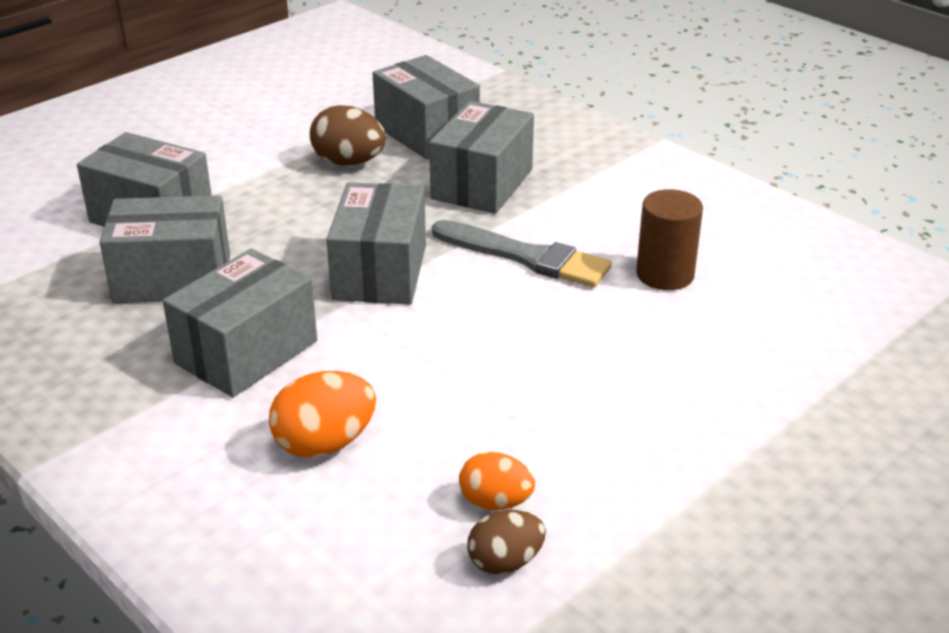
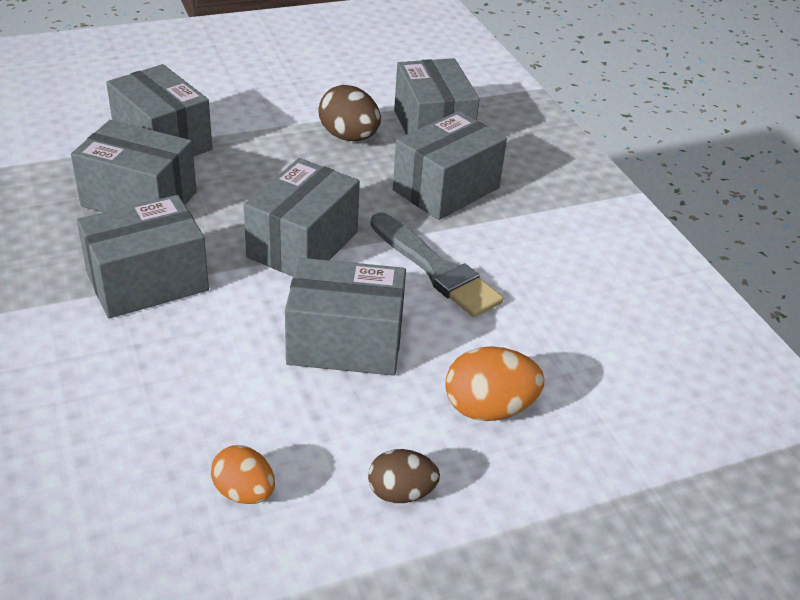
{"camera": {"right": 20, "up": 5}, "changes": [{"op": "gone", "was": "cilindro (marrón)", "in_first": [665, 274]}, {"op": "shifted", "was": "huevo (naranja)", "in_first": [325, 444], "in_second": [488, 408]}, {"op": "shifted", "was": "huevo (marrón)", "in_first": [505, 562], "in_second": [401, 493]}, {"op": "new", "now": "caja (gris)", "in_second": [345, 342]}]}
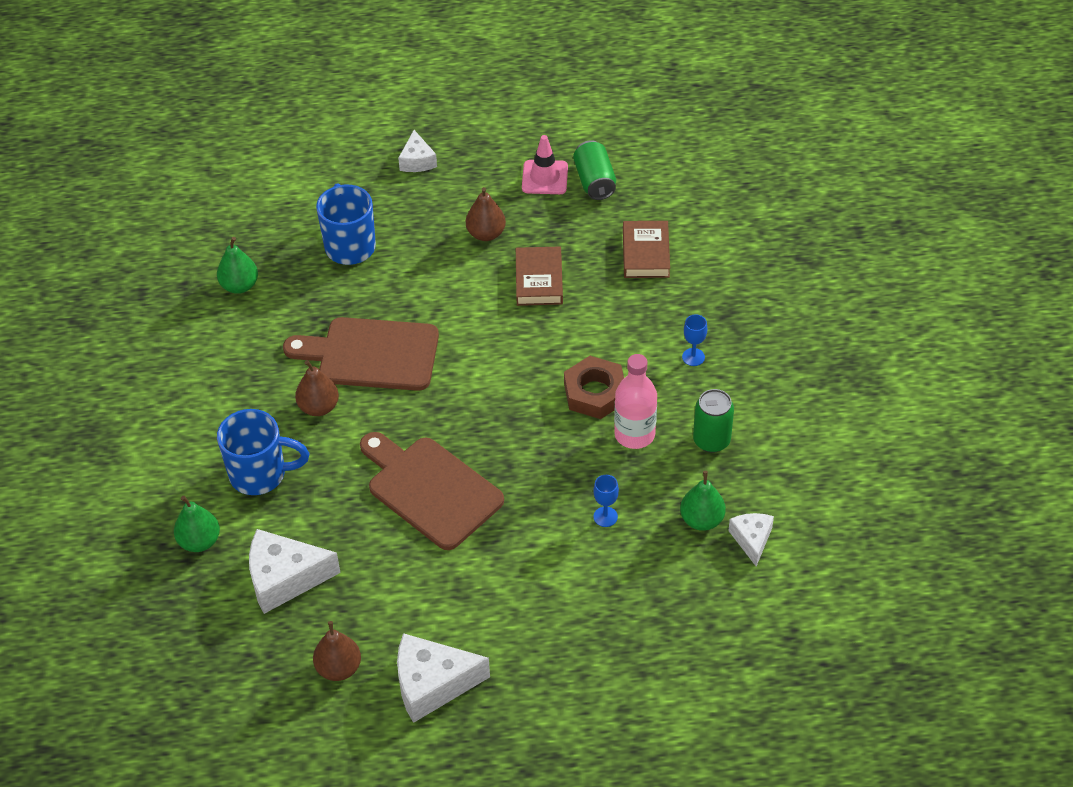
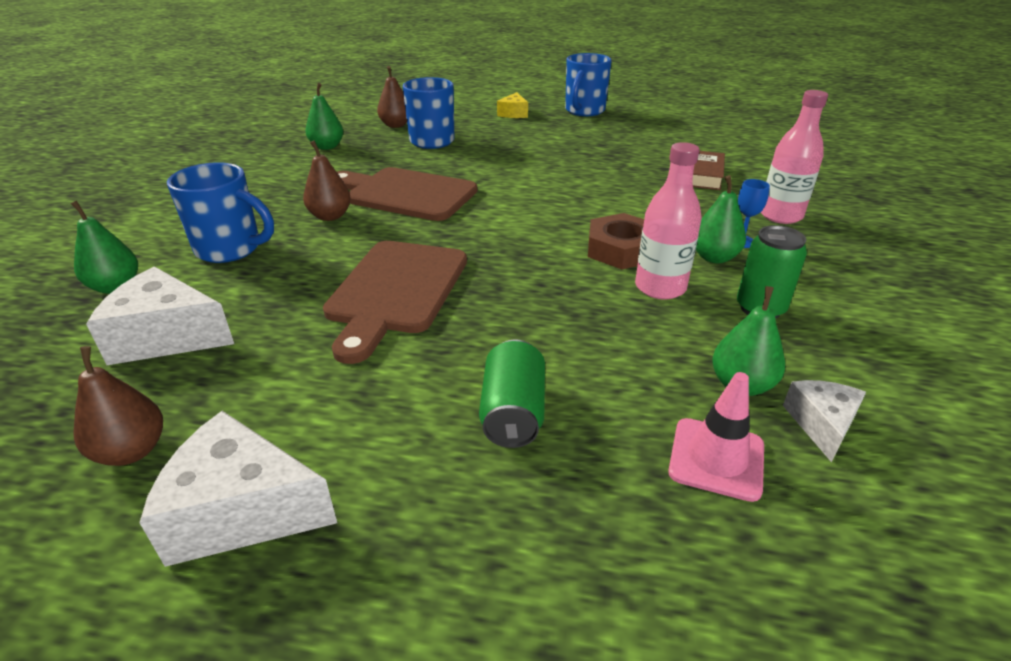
{"camera": {"right": 15, "up": -15}, "changes": [{"op": "repainted", "was": "queso (blanco)", "now": "queso (amarillo)", "in_first": [417, 161], "in_second": [513, 114]}, {"op": "shifted", "was": "cono de tráfico (rosa)", "in_first": [545, 177], "in_second": [716, 459]}, {"op": "shifted", "was": "lata (verde)", "in_first": [594, 181], "in_second": [513, 412]}, {"op": "shifted", "was": "pera (marrón)", "in_first": [486, 234], "in_second": [395, 125]}, {"op": "gone", "was": "libro (marrón)", "in_first": [539, 280]}, {"op": "rotated", "was": "tabla de cortar (marrón)", "in_first": [430, 489], "in_second": [396, 291], "clockwise": -135}, {"op": "gone", "was": "copa (azul)", "in_first": [605, 517]}, {"op": "new", "now": "taza (azul)", "in_second": [584, 111]}, {"op": "new", "now": "botella (rosa)", "in_second": [780, 215]}, {"op": "new", "now": "pera (verde)", "in_second": [714, 257]}]}
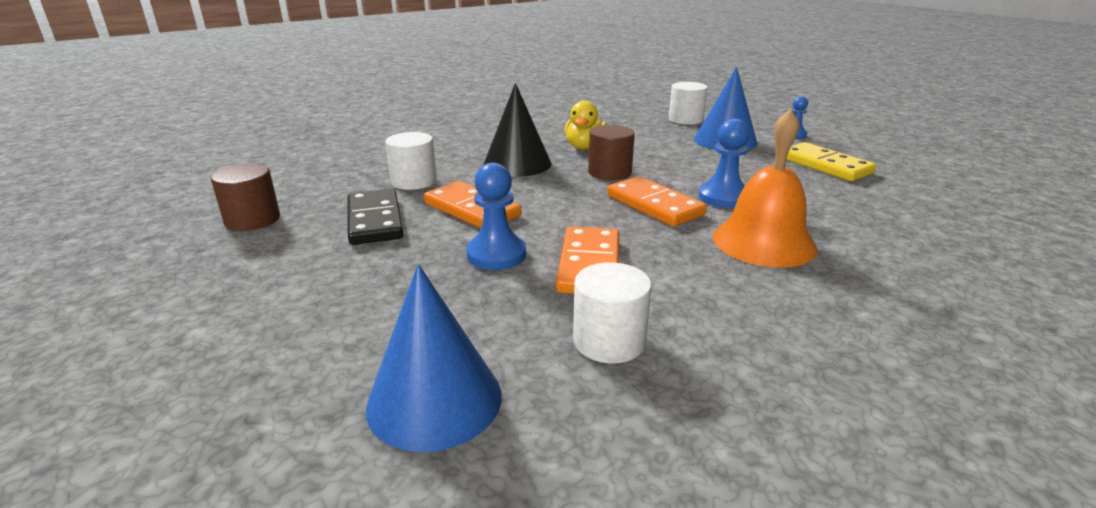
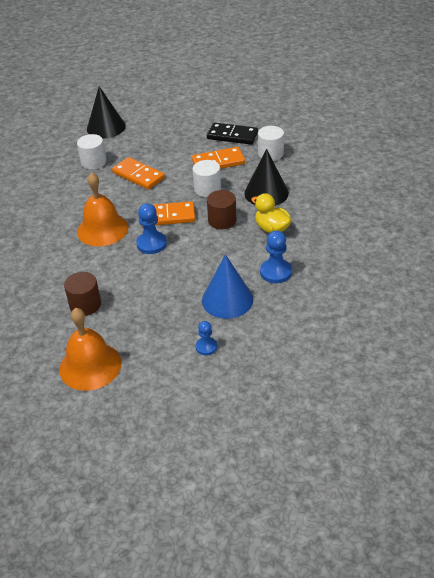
{"camera": {"right": 125, "up": 15}, "changes": [{"op": "shifted", "was": "cilindro (blanco)", "in_first": [685, 119], "in_second": [207, 189]}, {"op": "gone", "was": "ficha de dominó (amarillo)", "in_first": [825, 165]}, {"op": "shifted", "was": "peón (azul)", "in_first": [496, 254], "in_second": [275, 272]}, {"op": "shifted", "was": "cilindro (marrón)", "in_first": [252, 220], "in_second": [85, 305]}, {"op": "repainted", "was": "cono (azul)", "now": "cono (negro)", "in_first": [434, 400], "in_second": [106, 127]}, {"op": "new", "now": "campana (naranja)", "in_second": [90, 366]}]}
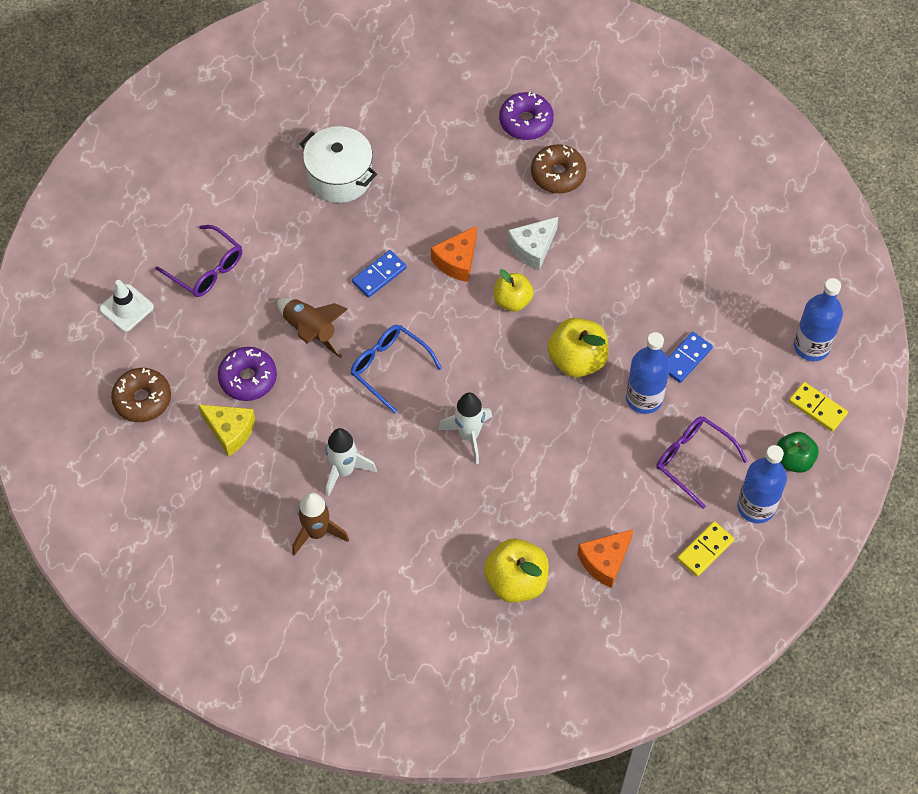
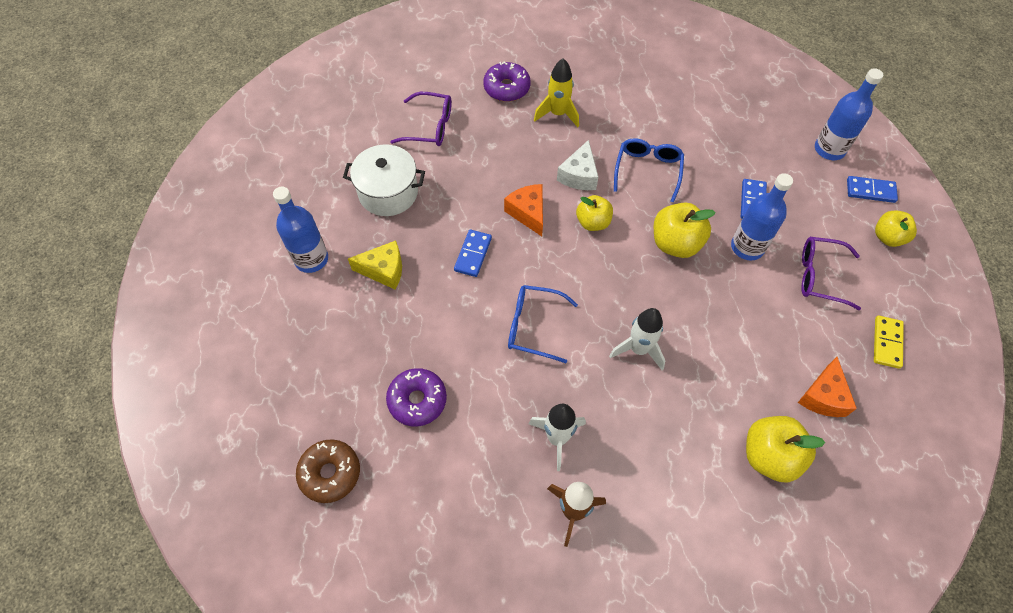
{"camera": {"right": -30, "up": 0}, "changes": [{"op": "swapped", "was": "rosquilla (marrón)", "now": "cohete (amarillo)", "in_first": [558, 174], "in_second": [558, 114]}, {"op": "shifted", "was": "gafas (morado)", "in_first": [206, 269], "in_second": [430, 127]}, {"op": "rotated", "was": "queso (naranja)", "in_first": [457, 261], "in_second": [528, 213], "clockwise": 150}, {"op": "gone", "was": "cono de tráfico (blanco)", "in_first": [126, 308]}, {"op": "gone", "was": "cohete (marrón)", "in_first": [310, 331]}, {"op": "repainted", "was": "ficha de dominó (amarillo)", "now": "ficha de dominó (azul)", "in_first": [817, 408], "in_second": [870, 191]}, {"op": "shifted", "was": "queso (amarillo)", "in_first": [230, 431], "in_second": [384, 270]}, {"op": "repainted", "was": "manzana (verde)", "now": "manzana (amarillo)", "in_first": [794, 460], "in_second": [888, 237]}, {"op": "shifted", "was": "botella (azul)", "in_first": [756, 506], "in_second": [311, 259]}, {"op": "new", "now": "gafas (azul)", "in_second": [648, 170]}]}
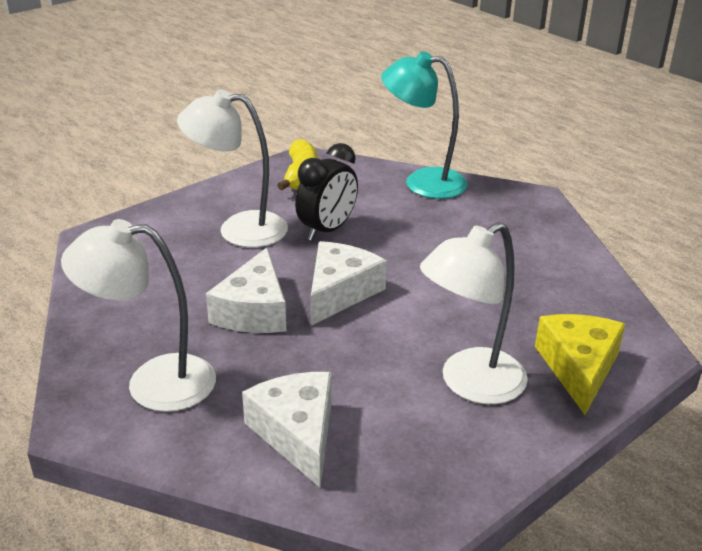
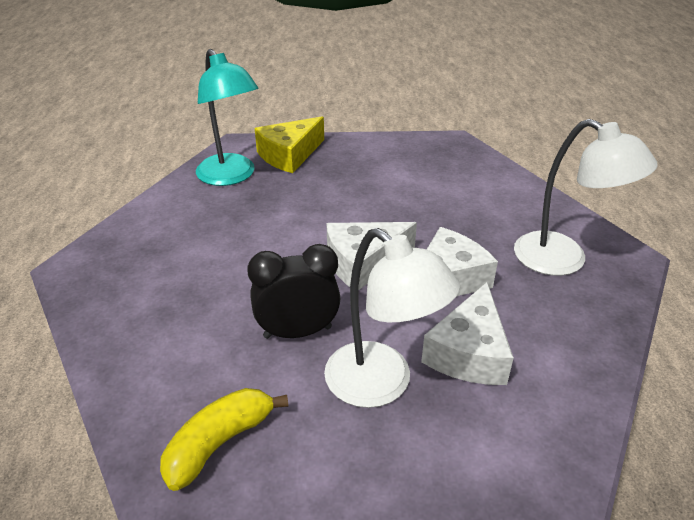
{"camera": {"right": -140, "up": 5}, "changes": [{"op": "shifted", "was": "lámpara (turquesa)", "in_first": [422, 182], "in_second": [231, 176]}, {"op": "gone", "was": "lámpara (blanco)", "in_first": [470, 384]}, {"op": "shifted", "was": "queso (blanco)", "in_first": [297, 434], "in_second": [469, 352]}]}
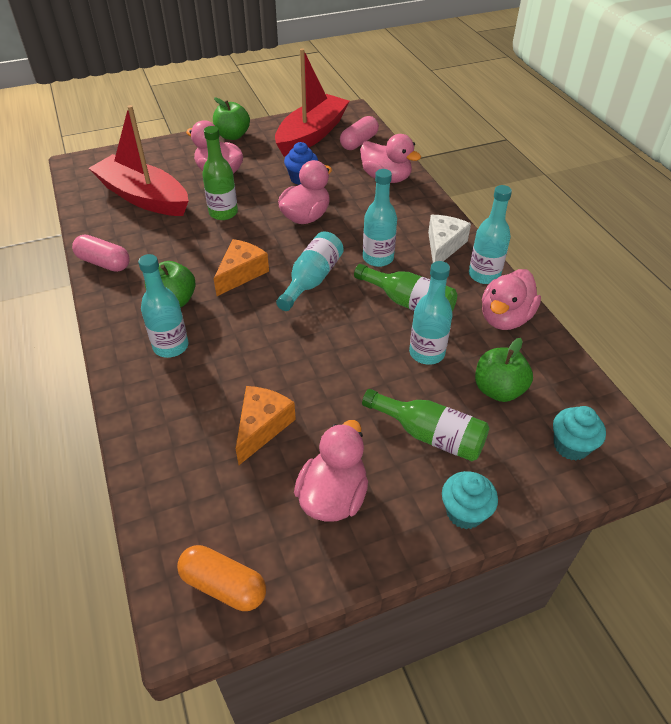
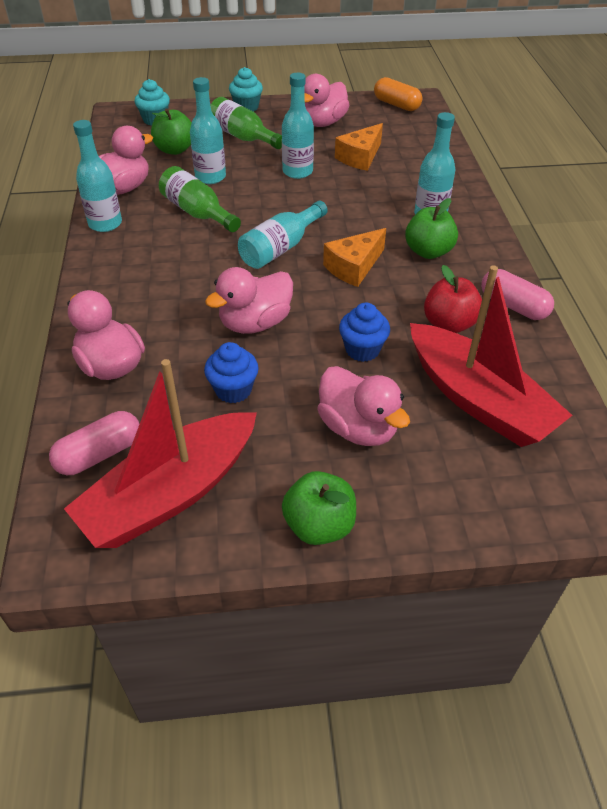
{"camera": {"right": -165, "up": 0}, "changes": [{"op": "swapped", "was": "botella (verde)", "now": "magdalena (azul)", "in_first": [223, 213], "in_second": [362, 350]}, {"op": "shifted", "was": "botella (turquesa)", "in_first": [378, 258], "in_second": [297, 172]}, {"op": "gone", "was": "queso (blanco)", "in_first": [443, 246]}, {"op": "new", "now": "manzana (rojo)", "in_second": [449, 324]}]}
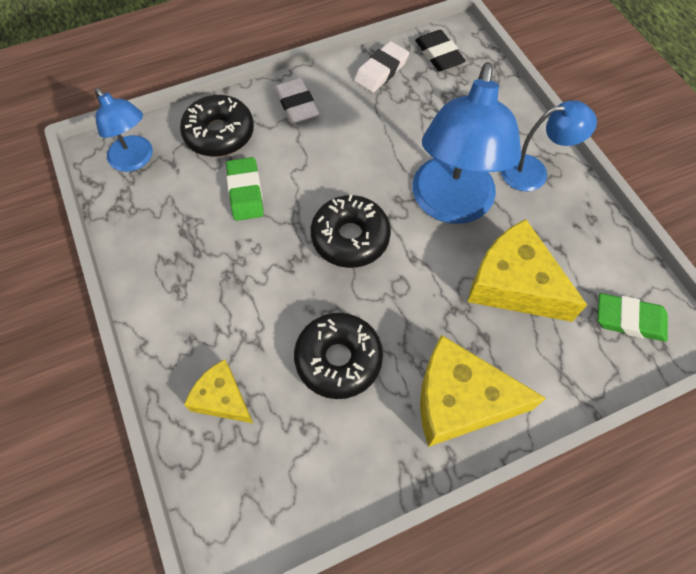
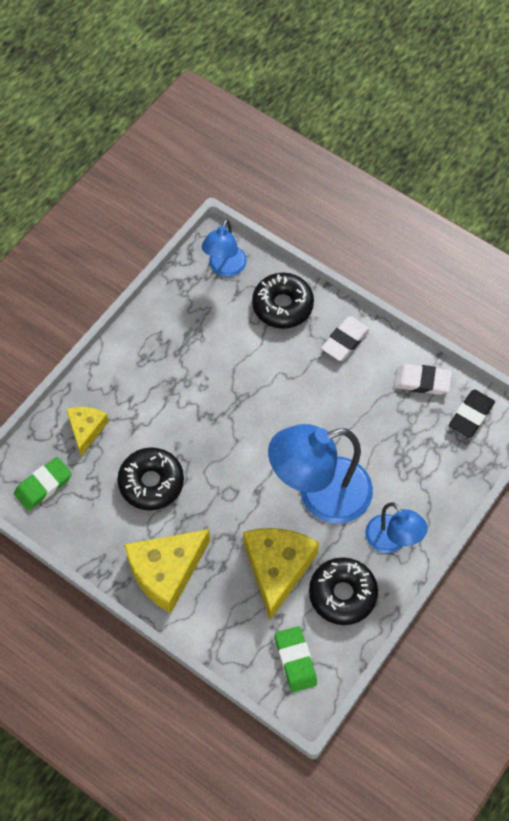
{"camera": {"right": 60, "up": 0}, "changes": [{"op": "shifted", "was": "goma de borrar (verde)", "in_first": [245, 192], "in_second": [43, 485]}, {"op": "shifted", "was": "rosquilla (negro)", "in_first": [350, 237], "in_second": [342, 594]}, {"op": "rotated", "was": "queso (amarillo)", "in_first": [460, 400], "in_second": [166, 571], "clockwise": -105}]}
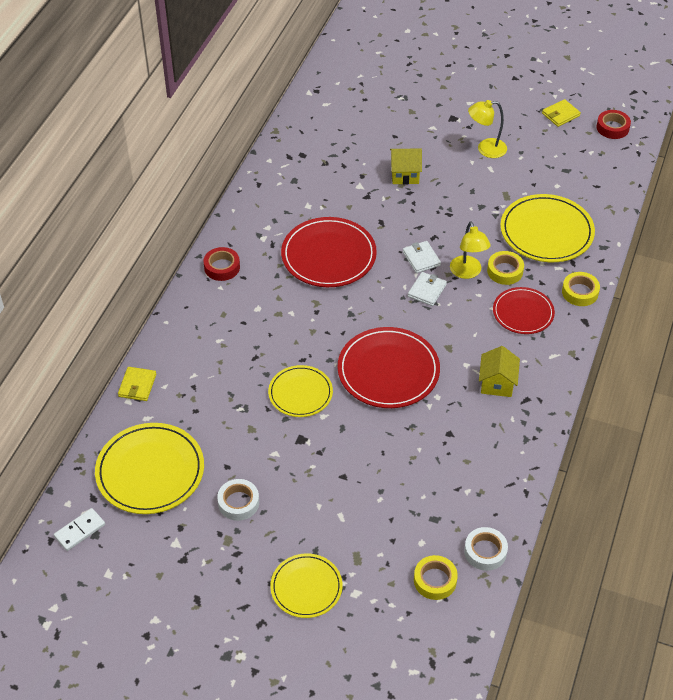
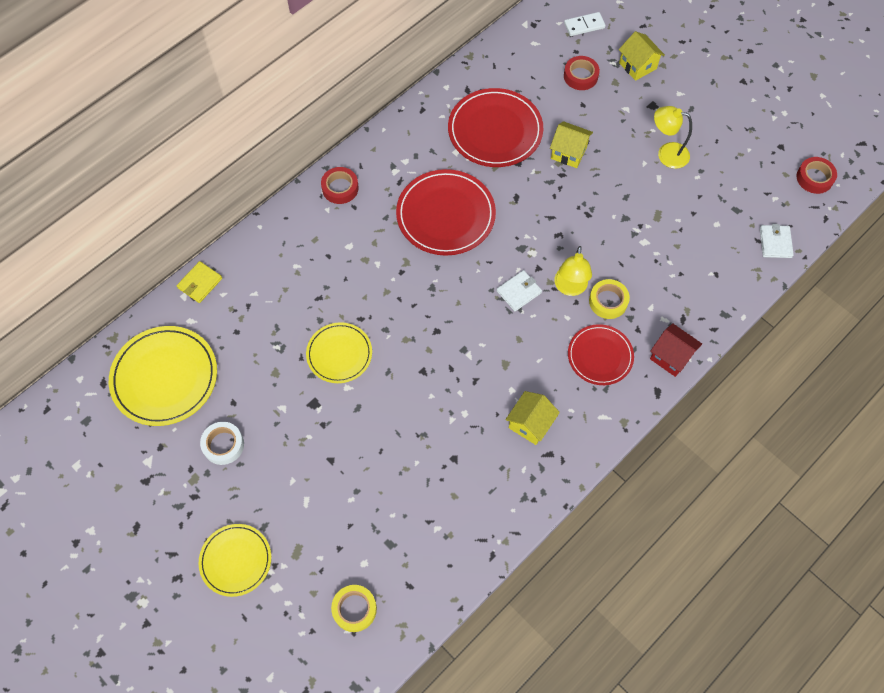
{"camera": {"right": 25, "up": 15}, "changes": [{"op": "gone", "was": "cartera (amarillo)", "in_first": [560, 114]}, {"op": "gone", "was": "plato (amarillo)", "in_first": [546, 232]}, {"op": "shifted", "was": "cartera (blanco)", "in_first": [421, 258], "in_second": [775, 243]}, {"op": "swapped", "was": "cinta adhesiva (amarillo)", "now": "casa (rojo)", "in_first": [580, 292], "in_second": [671, 356]}, {"op": "shifted", "was": "plato (rojo)", "in_first": [388, 371], "in_second": [495, 130]}, {"op": "shifted", "was": "ficha de dominó (blanco)", "in_first": [80, 530], "in_second": [584, 25]}, {"op": "gone", "was": "cinta adhesiva (blanco)", "in_first": [485, 552]}, {"op": "new", "now": "casa (amarillo)", "in_second": [637, 66]}, {"op": "new", "now": "cinta adhesiva (rojo)", "in_second": [580, 76]}]}
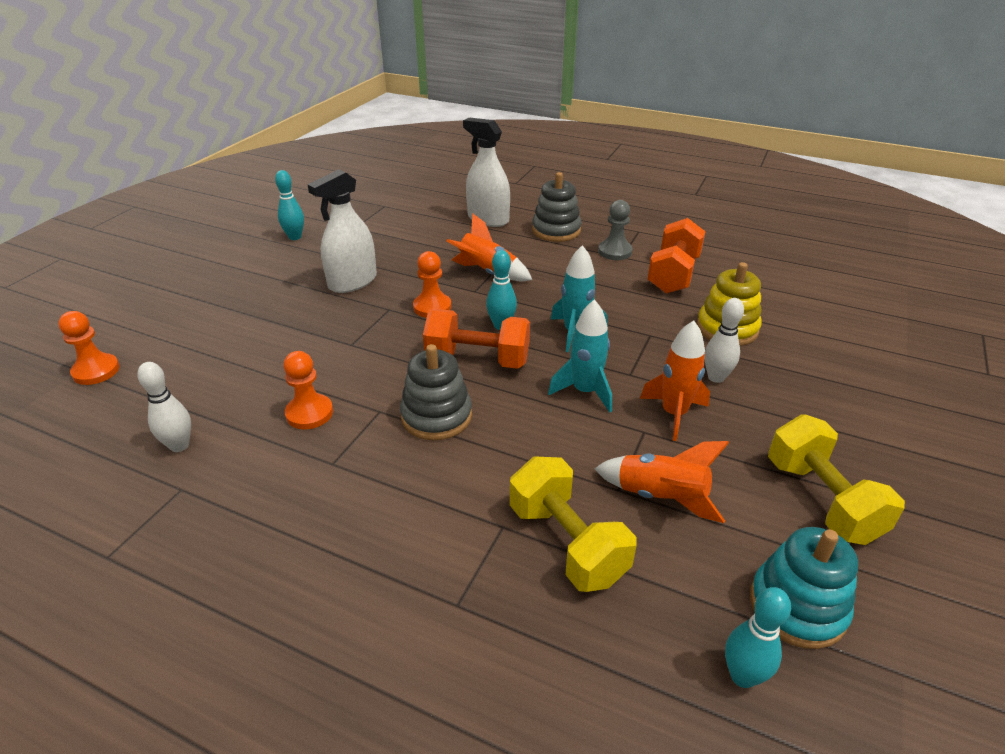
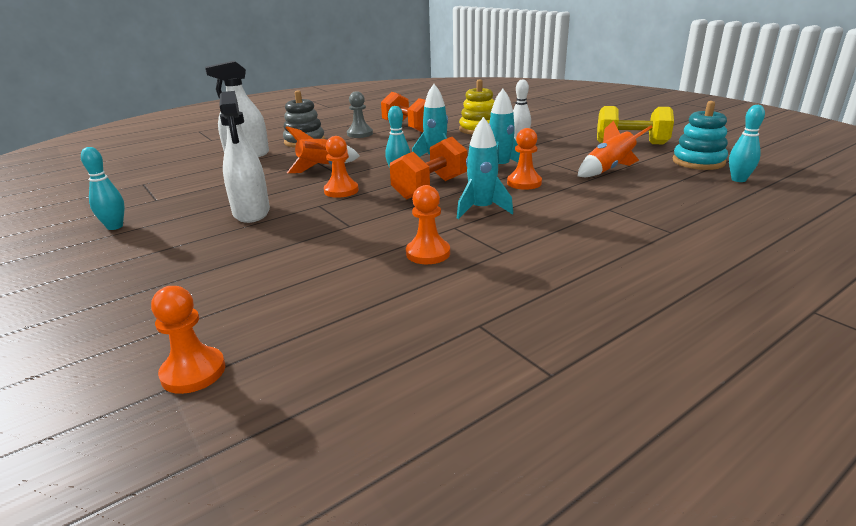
{"camera": {"right": -60, "up": -10}, "changes": [{"op": "gone", "was": "cohete (naranja)", "in_first": [674, 414]}, {"op": "swapped", "was": "juguete apilable (gris)", "now": "cohete (turquesa)", "in_first": [436, 416], "in_second": [481, 210]}, {"op": "gone", "was": "bolo (blanco)", "in_first": [179, 445]}, {"op": "gone", "was": "mancuerna (amarillo)", "in_first": [567, 543]}, {"op": "new", "now": "peón (naranja)", "in_second": [524, 183]}]}
